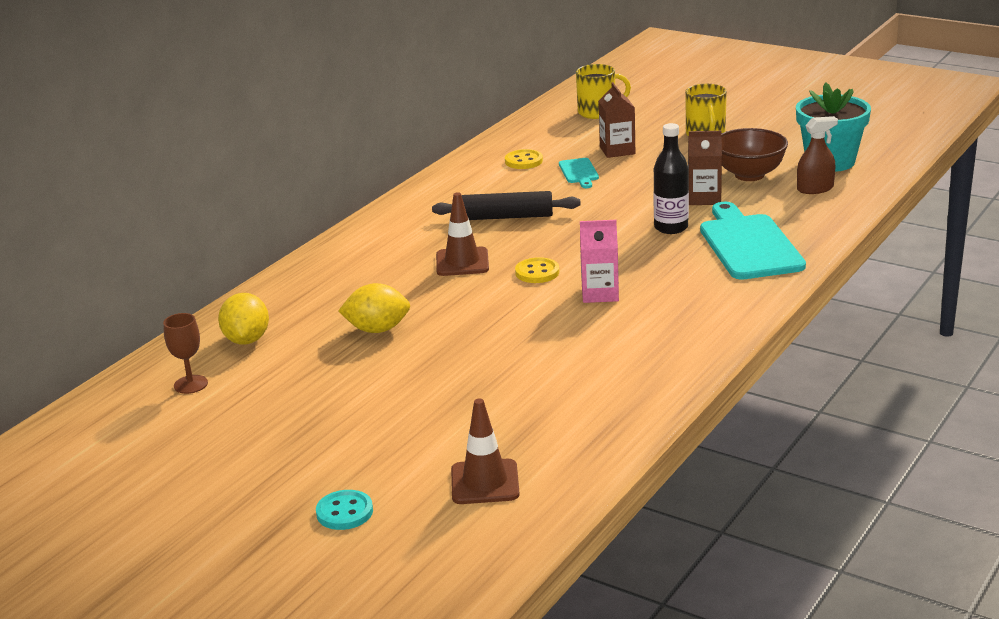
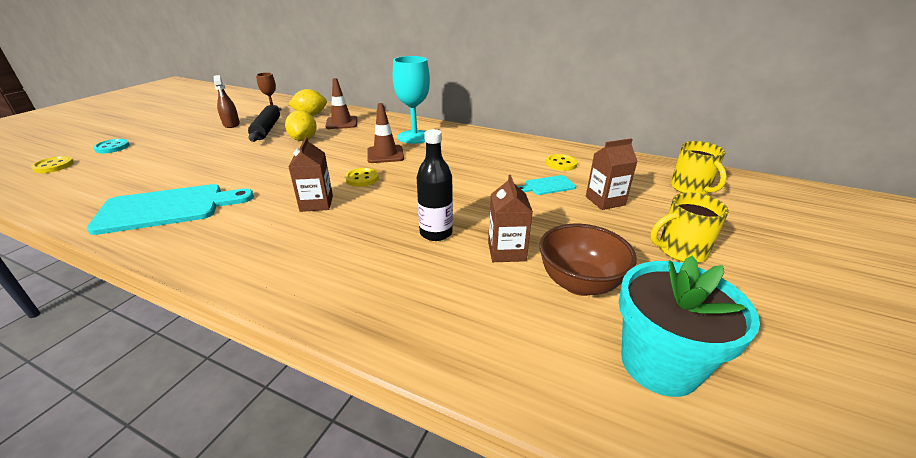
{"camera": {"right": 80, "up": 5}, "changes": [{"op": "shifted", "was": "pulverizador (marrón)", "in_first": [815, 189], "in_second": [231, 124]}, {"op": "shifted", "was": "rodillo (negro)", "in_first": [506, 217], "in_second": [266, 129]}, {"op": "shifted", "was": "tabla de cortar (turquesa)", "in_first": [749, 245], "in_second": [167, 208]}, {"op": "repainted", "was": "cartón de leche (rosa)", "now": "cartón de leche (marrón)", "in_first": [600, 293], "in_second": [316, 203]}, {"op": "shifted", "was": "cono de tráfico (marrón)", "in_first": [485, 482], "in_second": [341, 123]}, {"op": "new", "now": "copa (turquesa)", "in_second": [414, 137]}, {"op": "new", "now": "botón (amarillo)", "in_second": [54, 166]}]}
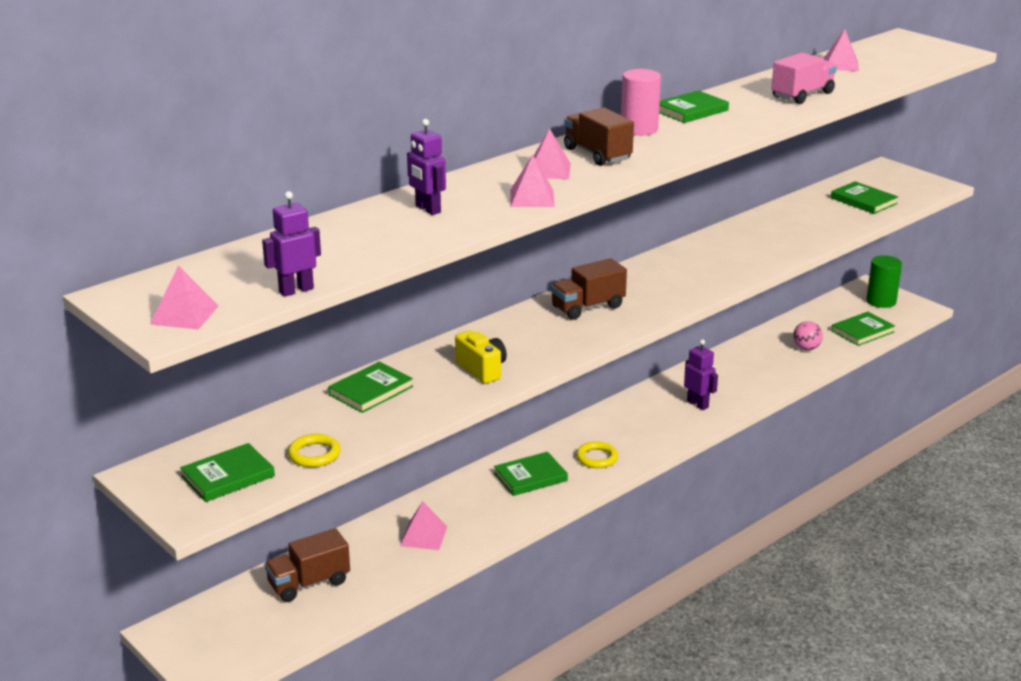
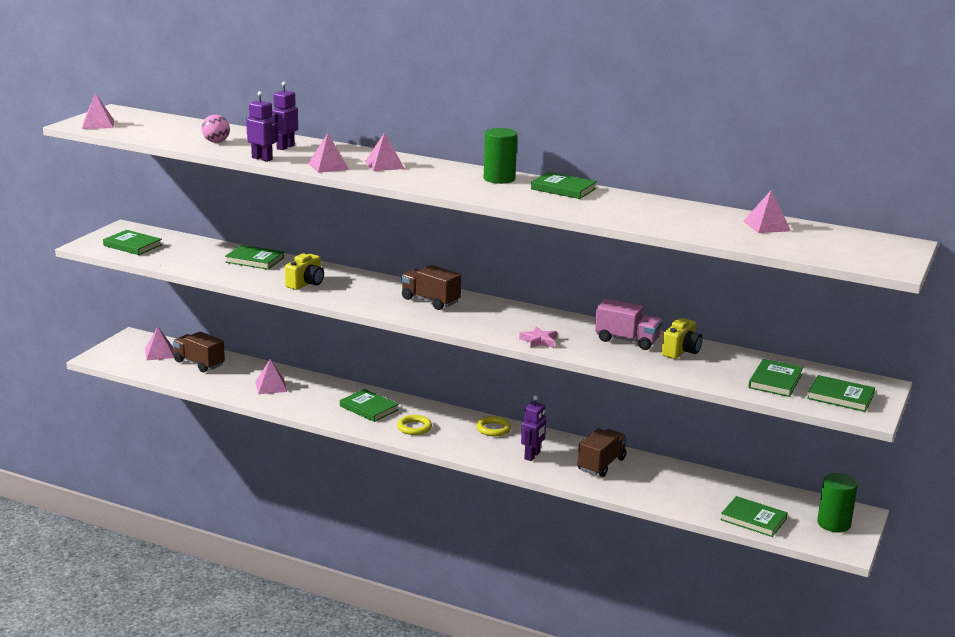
{"camera": {"right": 65, "up": -5}, "changes": [{"op": "shifted", "was": "camión (rosa)", "in_first": [802, 95], "in_second": [627, 340]}, {"op": "repainted", "was": "cilindro (rosa)", "now": "cilindro (verde)", "in_first": [639, 129], "in_second": [499, 179]}, {"op": "shifted", "was": "camión (marrón)", "in_first": [597, 154], "in_second": [601, 464]}, {"op": "shifted", "was": "robot (morado)", "in_first": [296, 290], "in_second": [262, 159]}, {"op": "shifted", "was": "pelota (rosa)", "in_first": [806, 348], "in_second": [216, 142]}, {"op": "shifted", "was": "anillo (amarillo)", "in_first": [314, 454], "in_second": [493, 429]}, {"op": "new", "now": "cámara (amarillo)", "in_second": [681, 351]}, {"op": "new", "now": "estrella (rosa)", "in_second": [539, 341]}, {"op": "new", "now": "pirámide (rosa)", "in_second": [159, 353]}, {"op": "new", "now": "libro (verde)", "in_second": [840, 397]}]}
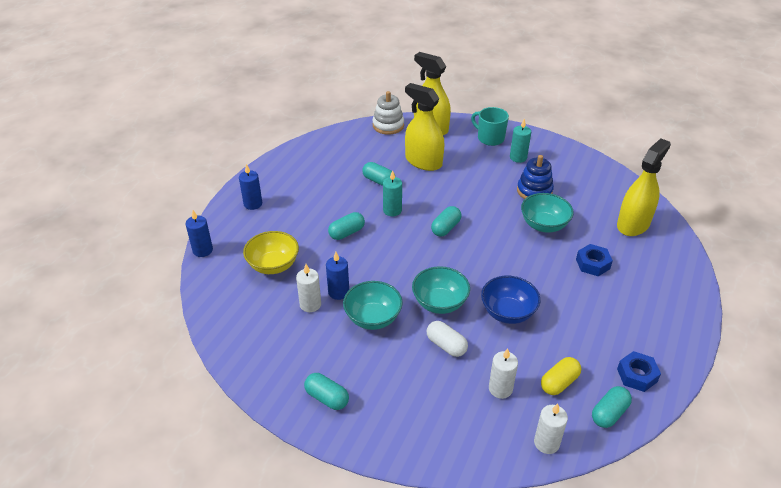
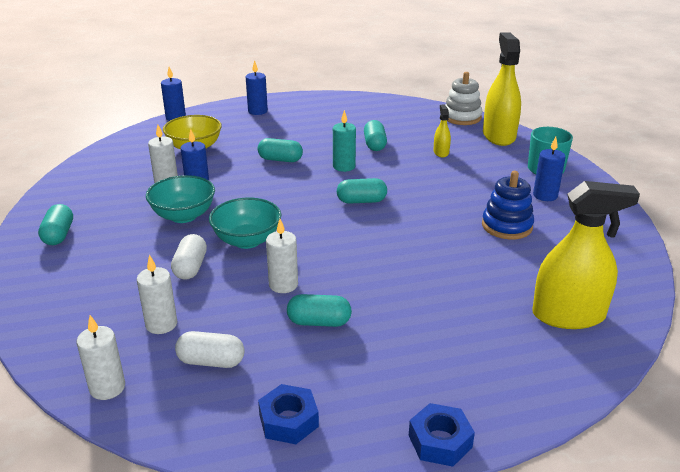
{"camera": {"right": 50, "up": -10}, "changes": [{"op": "scaled", "was": "pulverizador (amarillo)", "in_first": [423, 162], "in_second": [441, 152], "ratio": 0.46}, {"op": "repainted", "was": "vela (turquesa)", "now": "vela (azul)", "in_first": [518, 157], "in_second": [545, 195]}, {"op": "gone", "was": "cuenco (turquesa)", "in_first": [544, 225]}, {"op": "shifted", "was": "tuerca (azul)", "in_first": [593, 264], "in_second": [440, 441]}, {"op": "swapped", "was": "cuenco (azul)", "now": "vela (blanco)", "in_first": [508, 312], "in_second": [283, 285]}, {"op": "repainted", "was": "cápsula (amarillo)", "now": "cápsula (blanco)", "in_first": [559, 383], "in_second": [211, 361]}, {"op": "shifted", "was": "cápsula (turquesa)", "in_first": [609, 413], "in_second": [319, 322]}]}
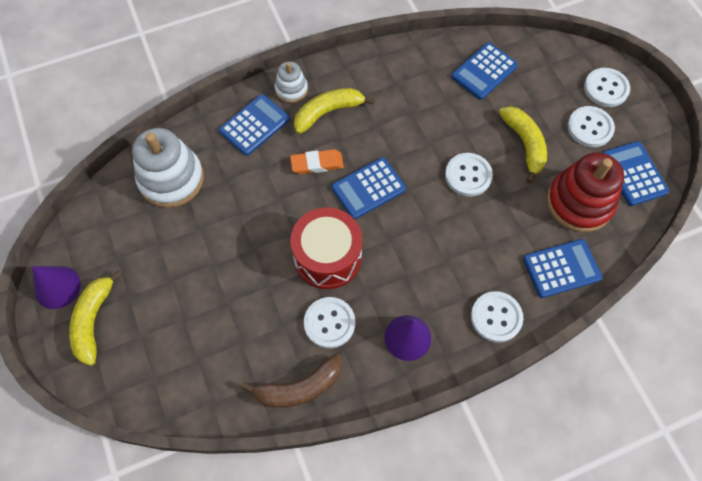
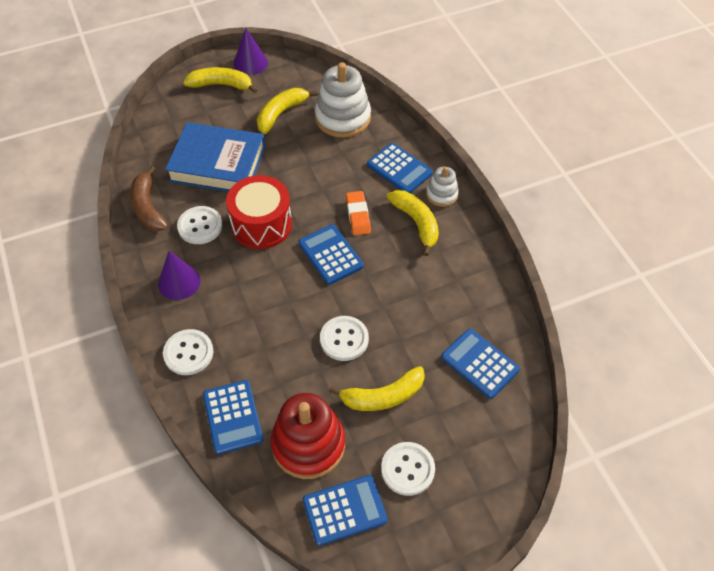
{"camera": {"right": 90, "up": -10}, "changes": [{"op": "gone", "was": "botón (blanco)", "in_first": [606, 88]}, {"op": "new", "now": "plátano (amarillo)", "in_second": [281, 114]}, {"op": "new", "now": "libro (azul)", "in_second": [218, 163]}]}
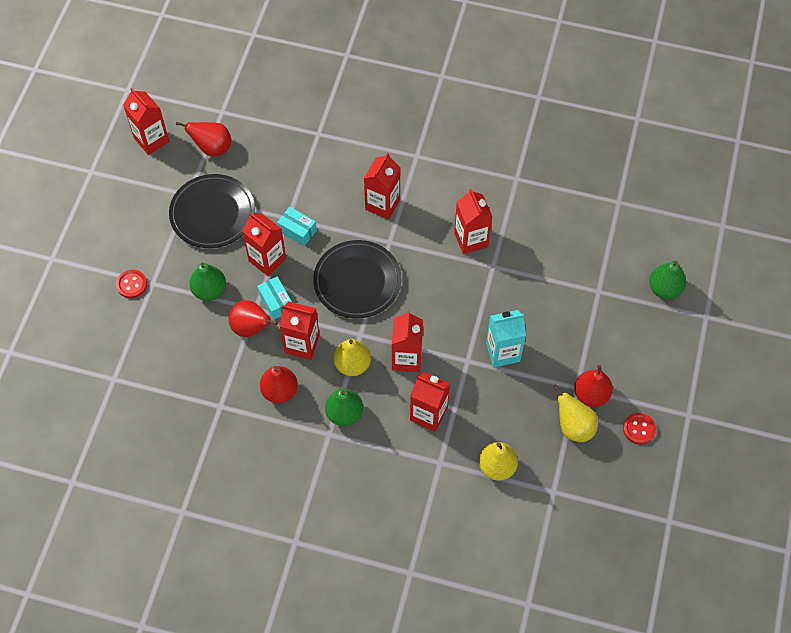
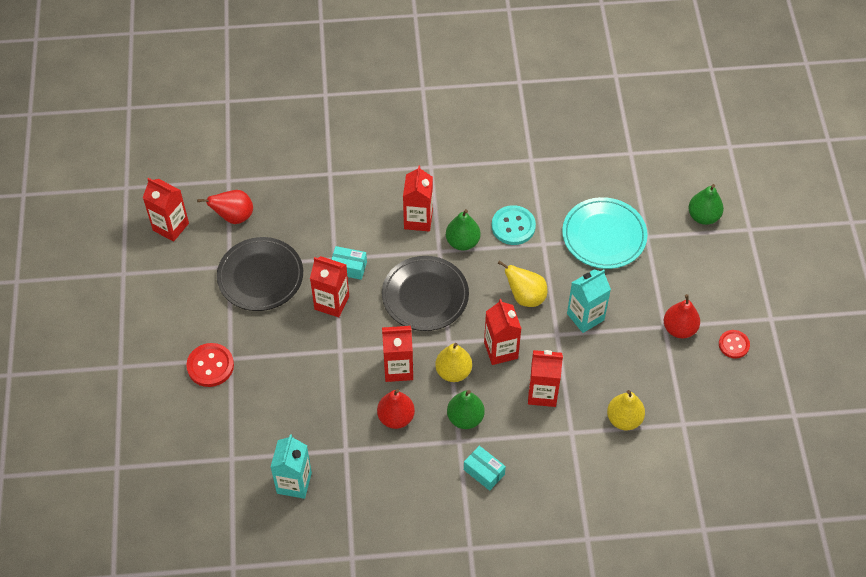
{"camera": {"right": -20, "up": -5}, "changes": [{"op": "swapped", "was": "cartón de leche (rojo)", "now": "botón (turquesa)", "in_first": [471, 239], "in_second": [513, 226]}, {"op": "shifted", "was": "pera (verde)", "in_first": [209, 290], "in_second": [462, 242]}, {"op": "scaled", "was": "botón (rojo)", "in_first": [132, 284], "in_second": [210, 366], "ratio": 1.51}, {"op": "shifted", "was": "caja (turquesa)", "in_first": [276, 302], "in_second": [484, 472]}, {"op": "gone", "was": "pera (rojo)", "in_first": [251, 328]}, {"op": "shifted", "was": "pera (amarillo)", "in_first": [573, 427], "in_second": [525, 297]}, {"op": "new", "now": "plato (turquesa)", "in_second": [604, 236]}, {"op": "new", "now": "cartón de leche (turquesa)", "in_second": [294, 483]}]}
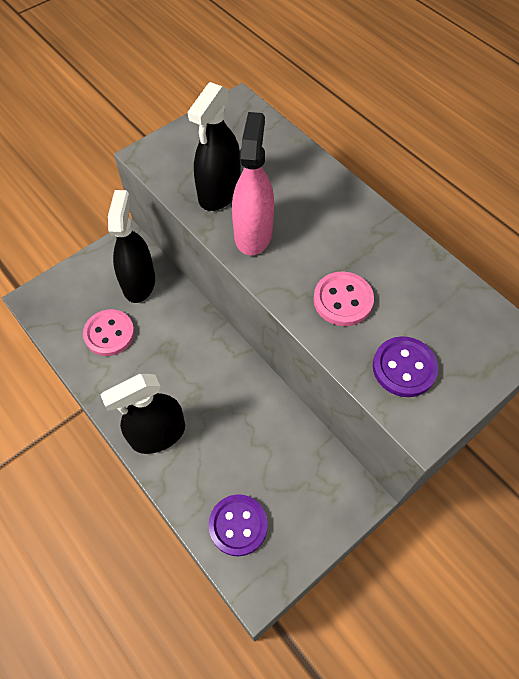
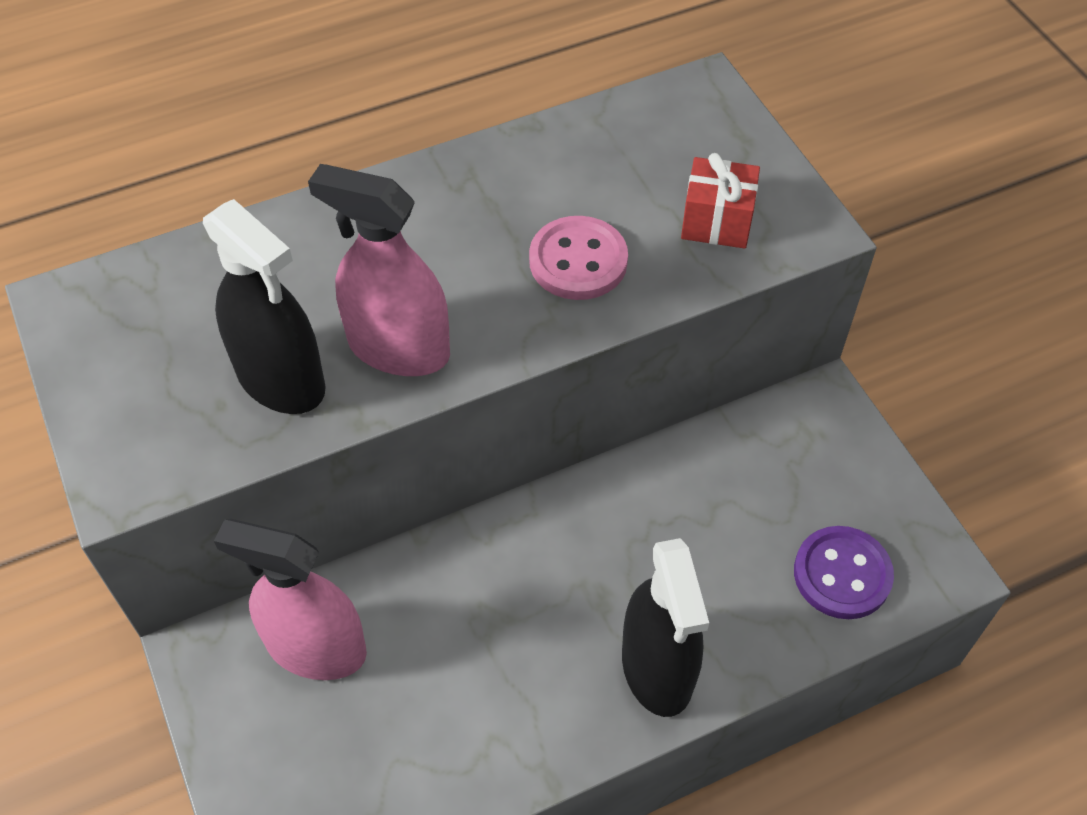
{"camera": {"right": -75, "up": -5}, "changes": [{"op": "repainted", "was": "pulverizador (negro)", "now": "pulverizador (rosa)", "in_first": [139, 283], "in_second": [316, 648]}, {"op": "gone", "was": "botón (rosa)", "in_first": [109, 334]}, {"op": "swapped", "was": "botón (morado)", "now": "regalo (rojo)", "in_first": [404, 368], "in_second": [716, 222]}]}
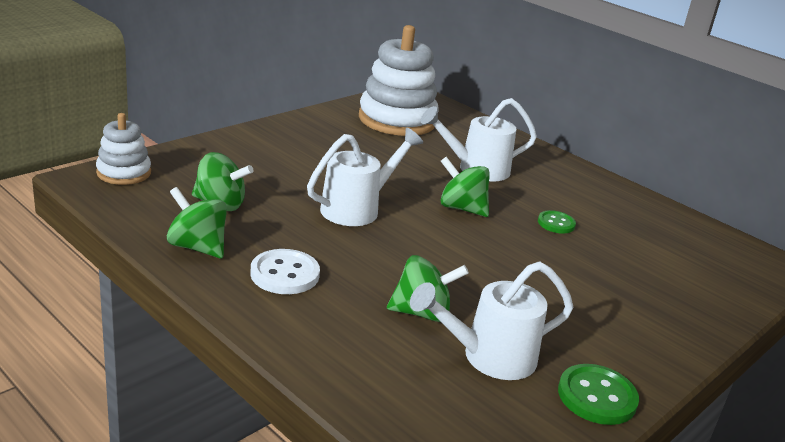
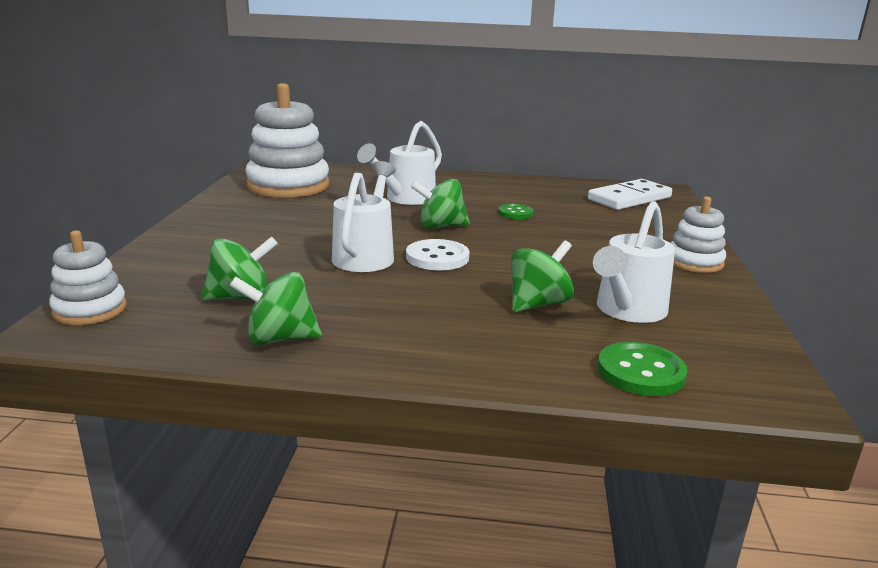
{"camera": {"right": -35, "up": -5}, "changes": [{"op": "shifted", "was": "botón (blanco)", "in_first": [285, 274], "in_second": [437, 257]}, {"op": "shifted", "was": "botón (verde)", "in_first": [597, 397], "in_second": [640, 372]}, {"op": "new", "now": "ficha de dominó (blanco)", "in_second": [629, 198]}, {"op": "new", "now": "juguete apilable (blanco)", "in_second": [694, 262]}]}
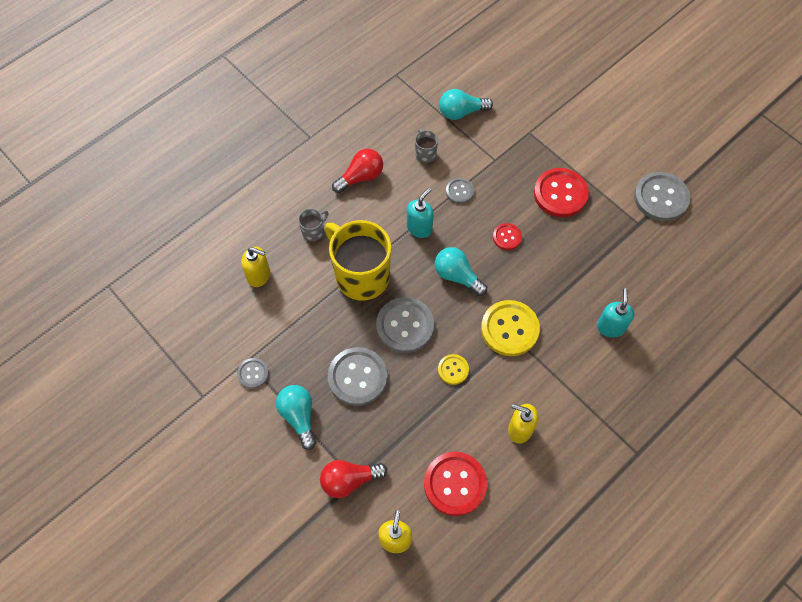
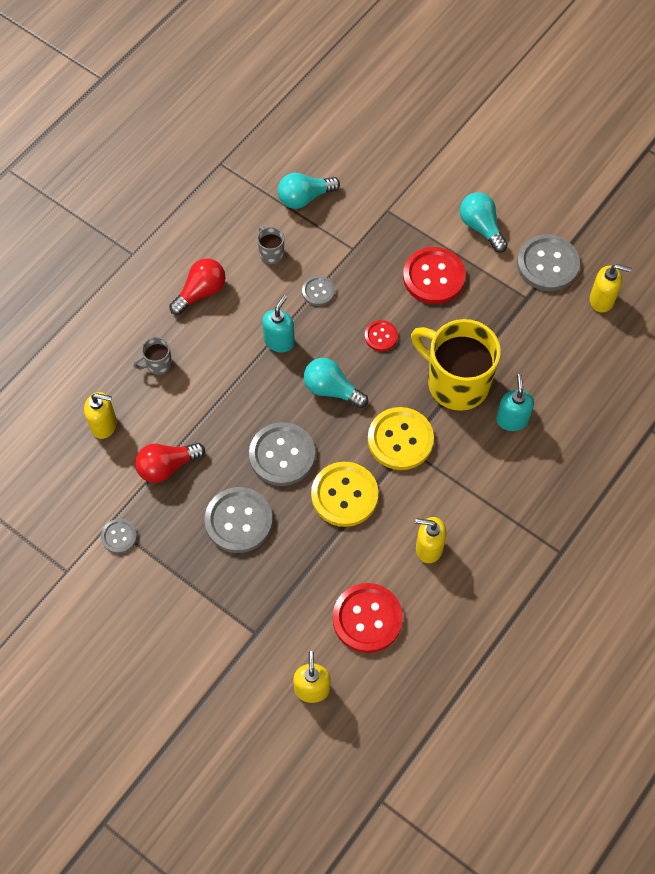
{"camera": {"right": -10, "up": 0}, "changes": [{"op": "rotated", "was": "taza (gris)", "in_first": [313, 231], "in_second": [158, 364], "clockwise": -150}, {"op": "shifted", "was": "taza (amarillo)", "in_first": [361, 275], "in_second": [456, 382]}, {"op": "scaled", "was": "botón (amarillo)", "in_first": [453, 370], "in_second": [344, 495], "ratio": 1.91}, {"op": "shifted", "was": "bombilla (turquesa)", "in_first": [299, 416], "in_second": [481, 227]}, {"op": "shifted", "was": "bombilla (rojo)", "in_first": [349, 480], "in_second": [167, 466]}, {"op": "new", "now": "dispensador de jabón (amarillo)", "in_second": [602, 300]}]}
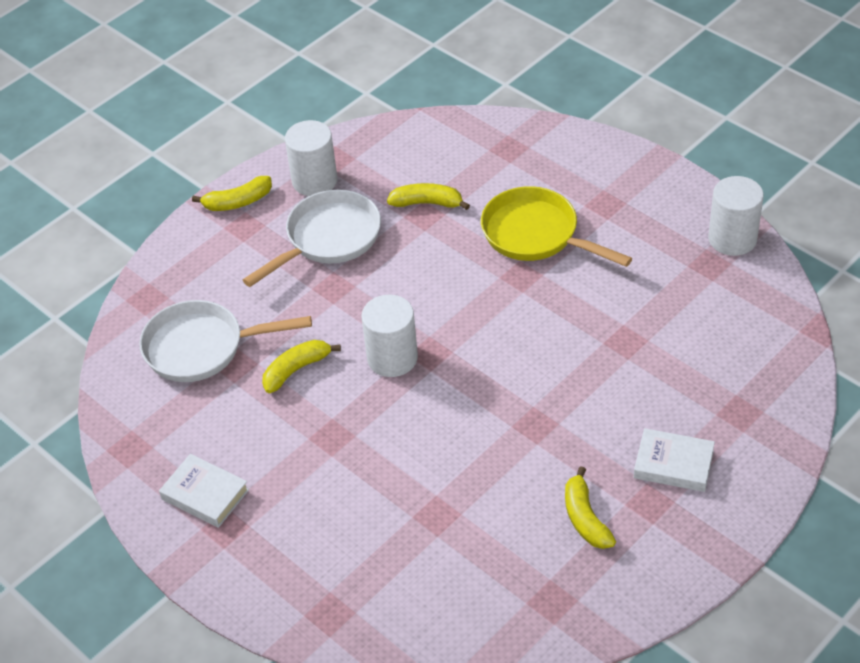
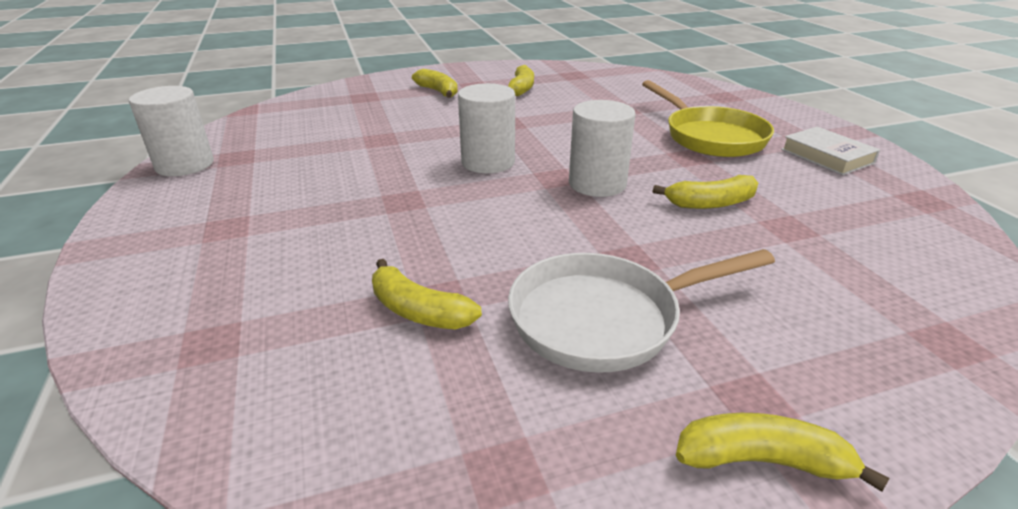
{"camera": {"right": -155, "up": -15}, "changes": [{"op": "shifted", "was": "cilindro (blanco)", "in_first": [314, 181], "in_second": [488, 162]}, {"op": "shifted", "was": "sartén (amarillo)", "in_first": [536, 235], "in_second": [710, 137]}, {"op": "gone", "was": "sartén (blanco)", "in_first": [202, 347]}, {"op": "swapped", "was": "libro (blanco)", "now": "plátano (amarillo)", "in_first": [673, 464], "in_second": [438, 91]}]}
